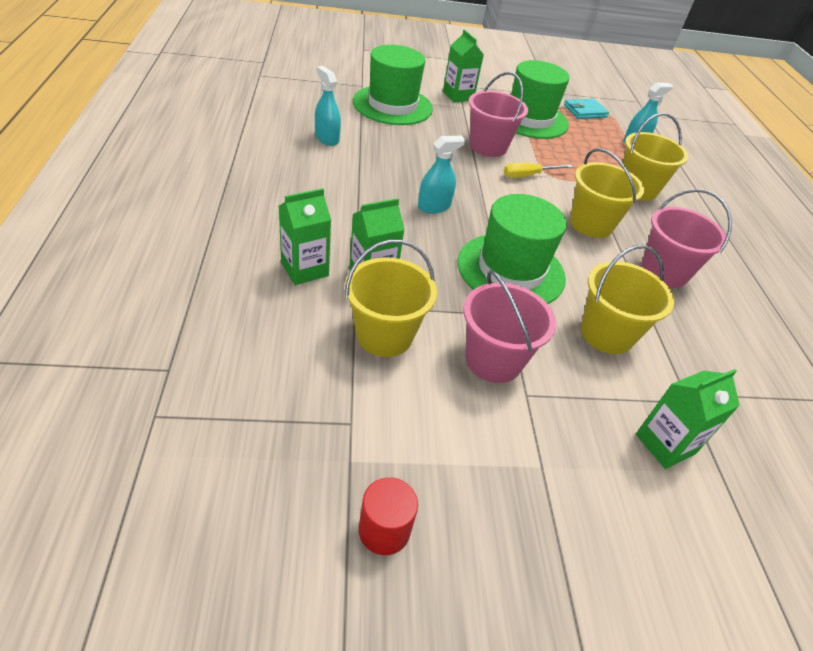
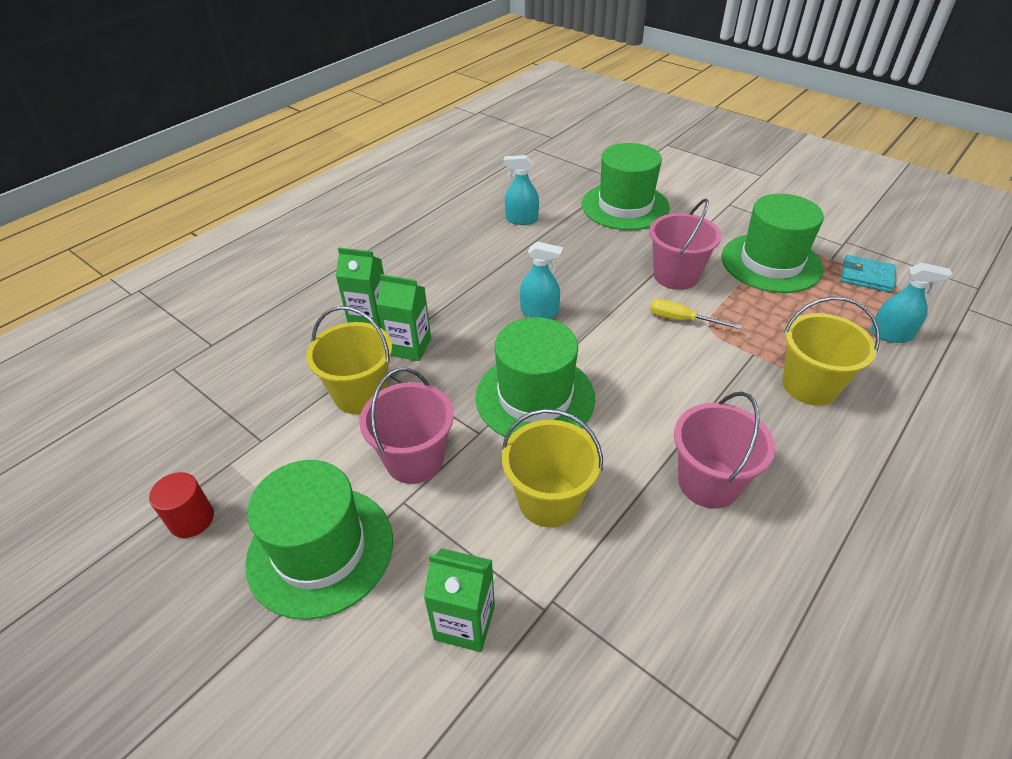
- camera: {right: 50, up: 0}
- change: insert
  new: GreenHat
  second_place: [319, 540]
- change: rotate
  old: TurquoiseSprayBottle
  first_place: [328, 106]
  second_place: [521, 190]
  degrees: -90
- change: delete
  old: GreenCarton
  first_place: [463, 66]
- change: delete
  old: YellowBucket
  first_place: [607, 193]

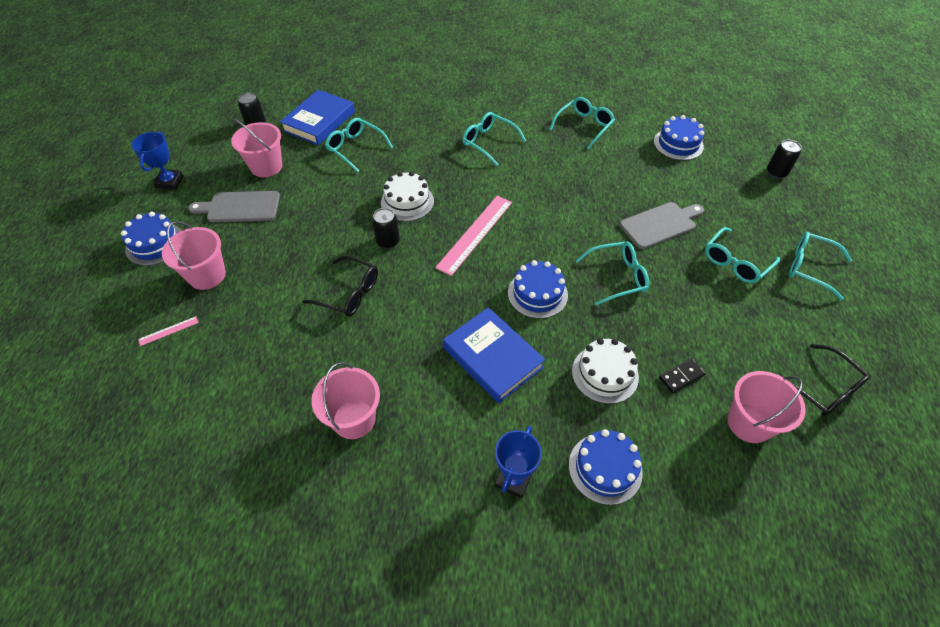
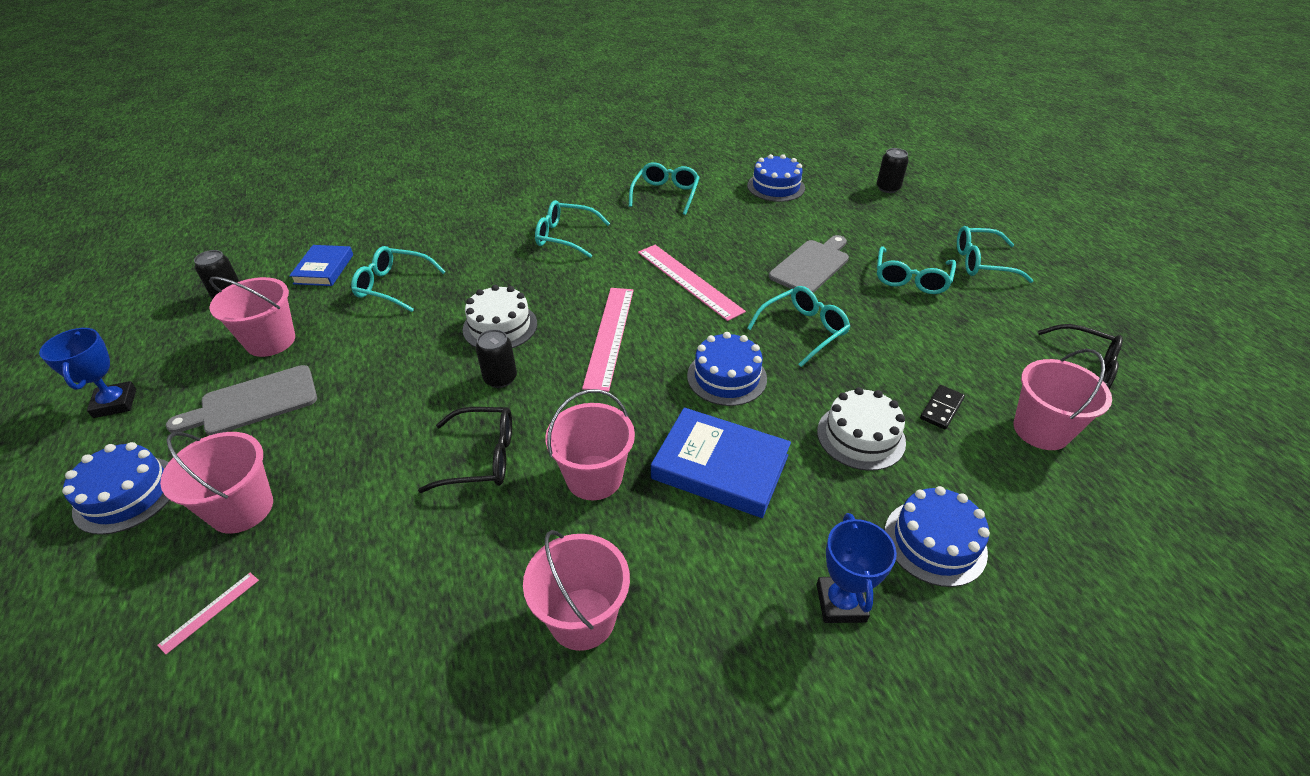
- camera: {right: -25, up: -10}
- change: resize
  old: BlueBook
  first_place: [317, 117]
  second_place: [321, 265]
  factor: 0.63
- change: insert
  new: PinkBucket
  second_place: [590, 444]
- change: insert
  new: PinkRuler
  second_place: [692, 283]

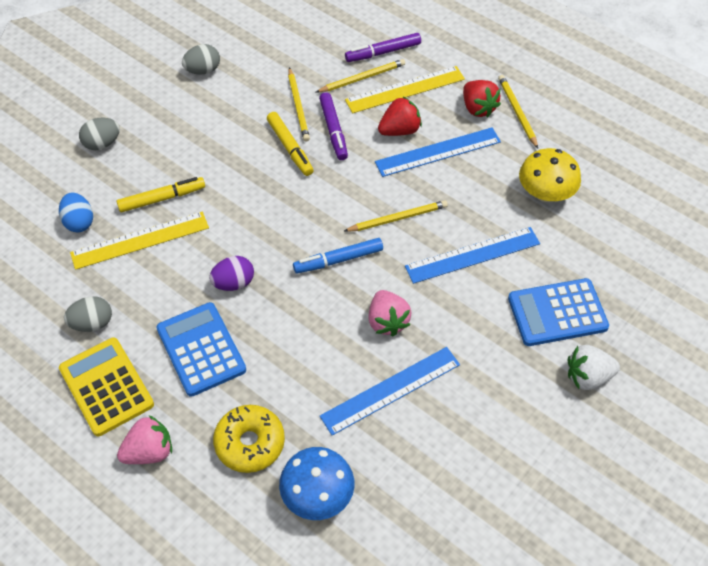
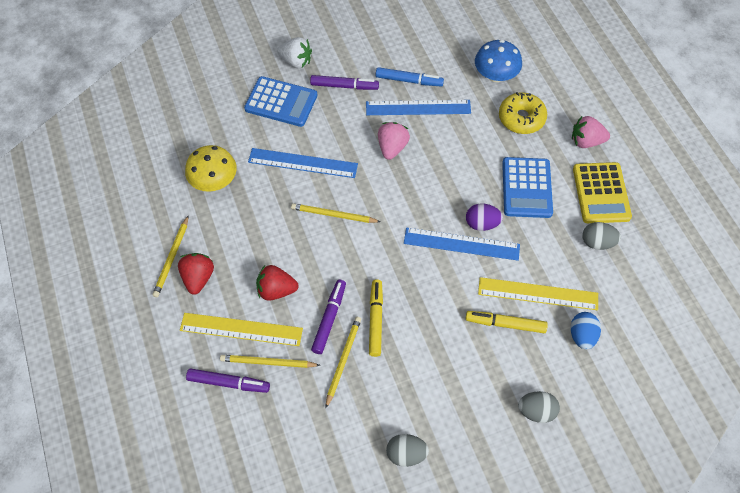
- camera: {right: -150, up: 5}
- change: insert
  new: PurpleMarker
  second_place: [344, 82]
- change: move
  old: BlueMarker
  first_place: [338, 255]
  second_place: [410, 77]
- change: move
  old: BlueRuler
  first_place: [438, 152]
  second_place: [462, 244]

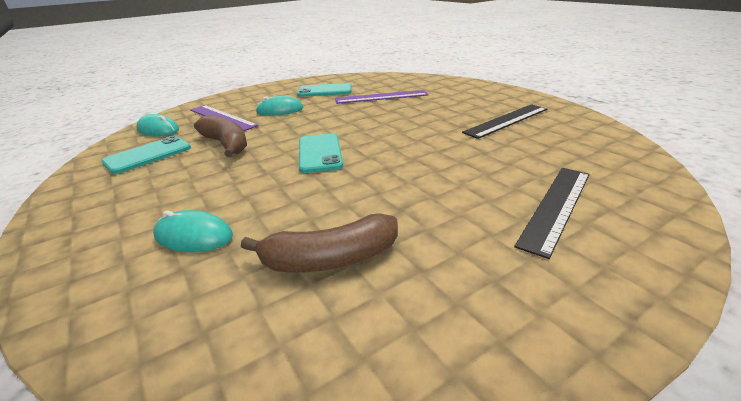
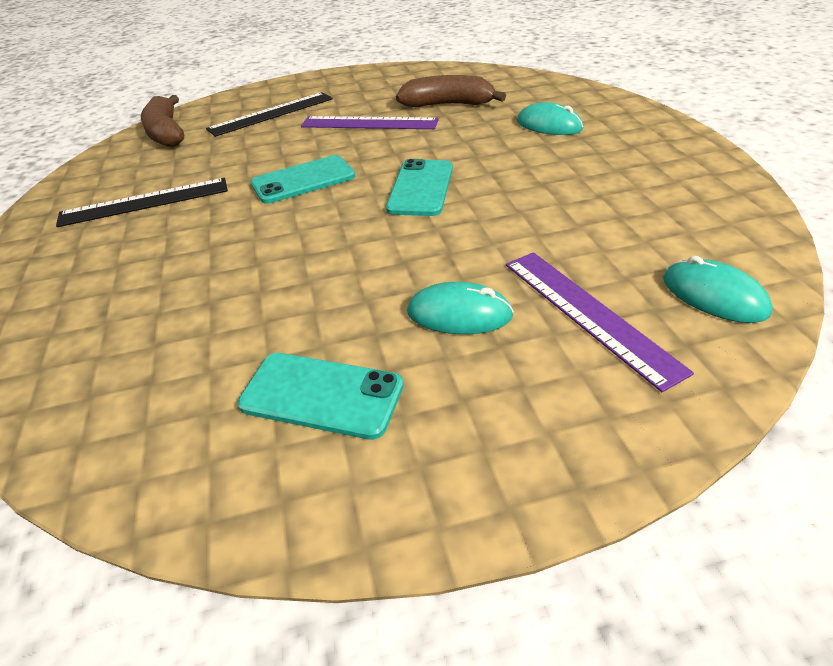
- camera: {right: -160, up: 10}
- change: move
  old: BrownBanana
  first_place: [220, 136]
  second_place: [162, 121]
- change: move
  old: TurquoisePhone
  first_place: [146, 155]
  second_place: [303, 179]
- change: move
  old: PurpleRuler
  first_place: [381, 97]
  second_place: [370, 122]

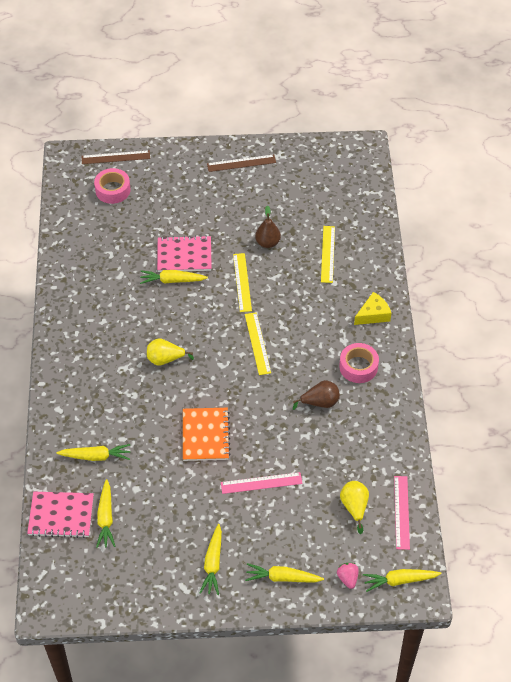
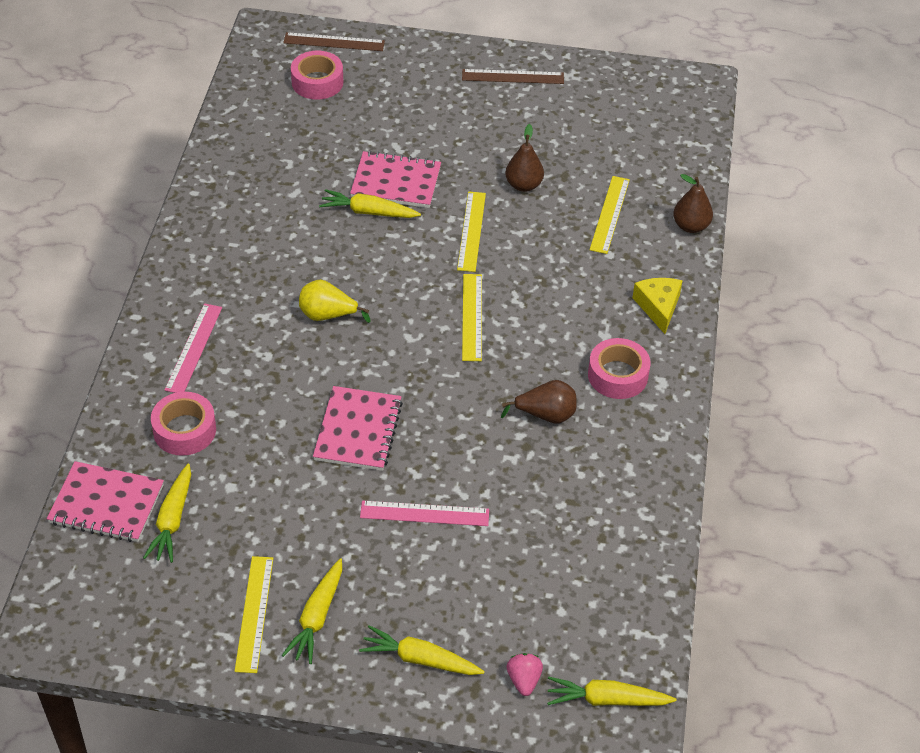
- camera: {right: 10, up: -5}
- change: replace
  old: YellowCarrot
  new: PinkTape
  first_place: [93, 452]
  second_place: [183, 424]
- change: move
  old: PinkRuler
  first_place: [402, 513]
  second_place: [193, 348]
- change: insert
  new: YellowRuler
  second_place: [254, 614]
- change: recolor
  old: OrangeNotebook
  new: PinkNotebook
  first_place: [206, 434]
  second_place: [358, 428]
- change: rotate
  old: YellowCheese
  first_place: [372, 308]
  second_place: [657, 306]
  degrees: -75
- change: insert
  new: BrownPear
  second_place: [693, 203]
- change: delete
  old: YellowPear
  first_place: [354, 507]

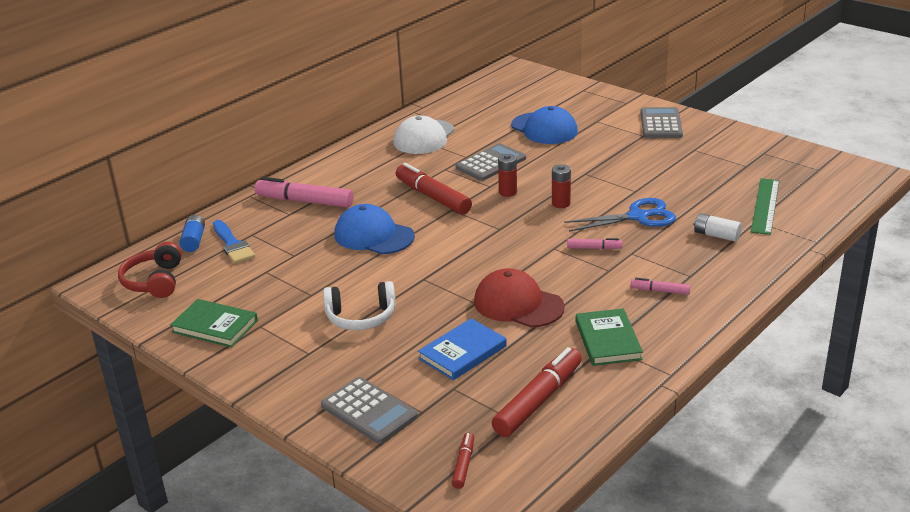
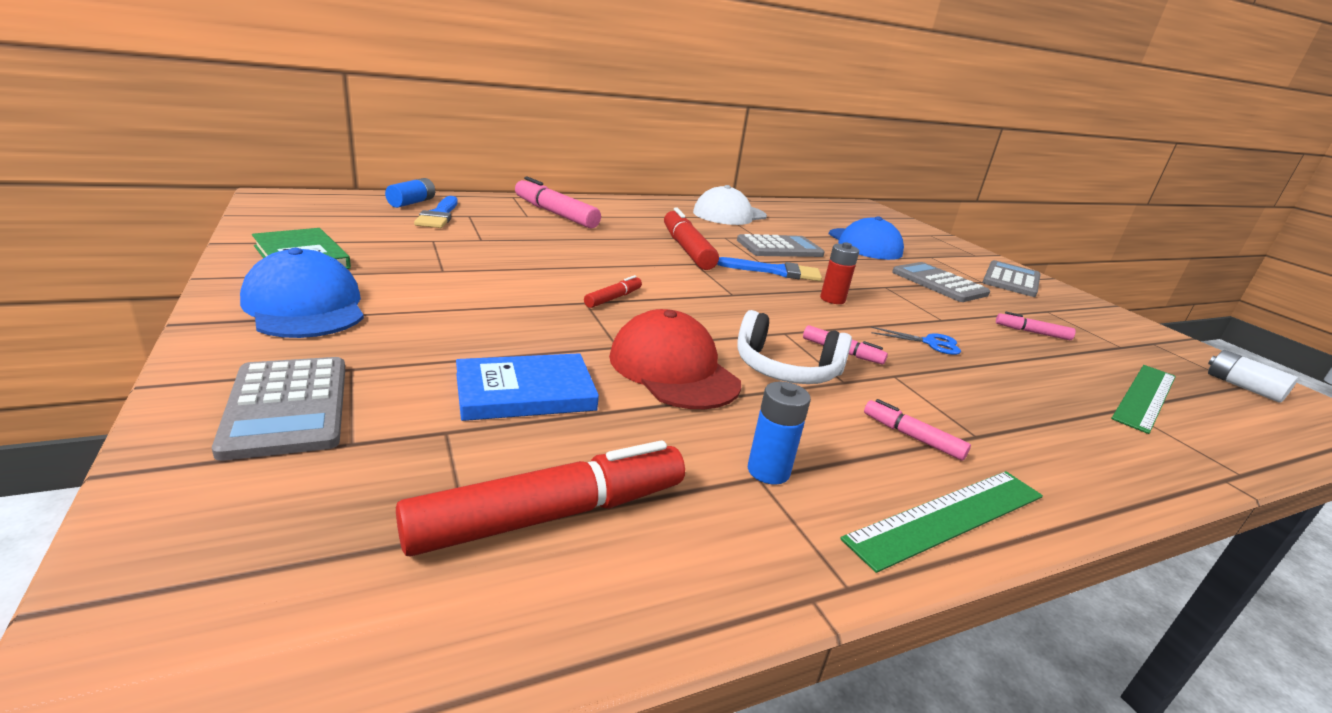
- camera: {right: 20, up: -5}
- change: move
  old: BlueCap
  first_place: [375, 229]
  second_place: [302, 293]
- change: move
  old: RedMarker
  first_place: [463, 461]
  second_place: [613, 291]
- change: replace
  old: RedBattery
  new: BlueBrush
  first_place: [507, 175]
  second_place: [769, 269]
- change: move
  old: WhiteHeadphones
  first_place: [359, 305]
  second_place: [794, 347]
- change: replace
  old: GreenBook
  new: BlueBattery
  first_place: [609, 337]
  second_place: [779, 433]
- change: insert
  new: GreenRuler
  second_place: [941, 522]
- change: resize
  old: BlueScissors
  first_place: [620, 215]
  second_place: [916, 341]
  factor: 0.54
- change: insert
  new: GreyCalculator
  second_place: [941, 282]
- change: insert
  new: PinkMarker
  second_place: [1036, 326]
- change: move
  old: WhiteBattery
  first_place: [718, 227]
  second_place: [1253, 376]
- change: delete
  old: RedHeadphones
  first_place: [150, 270]

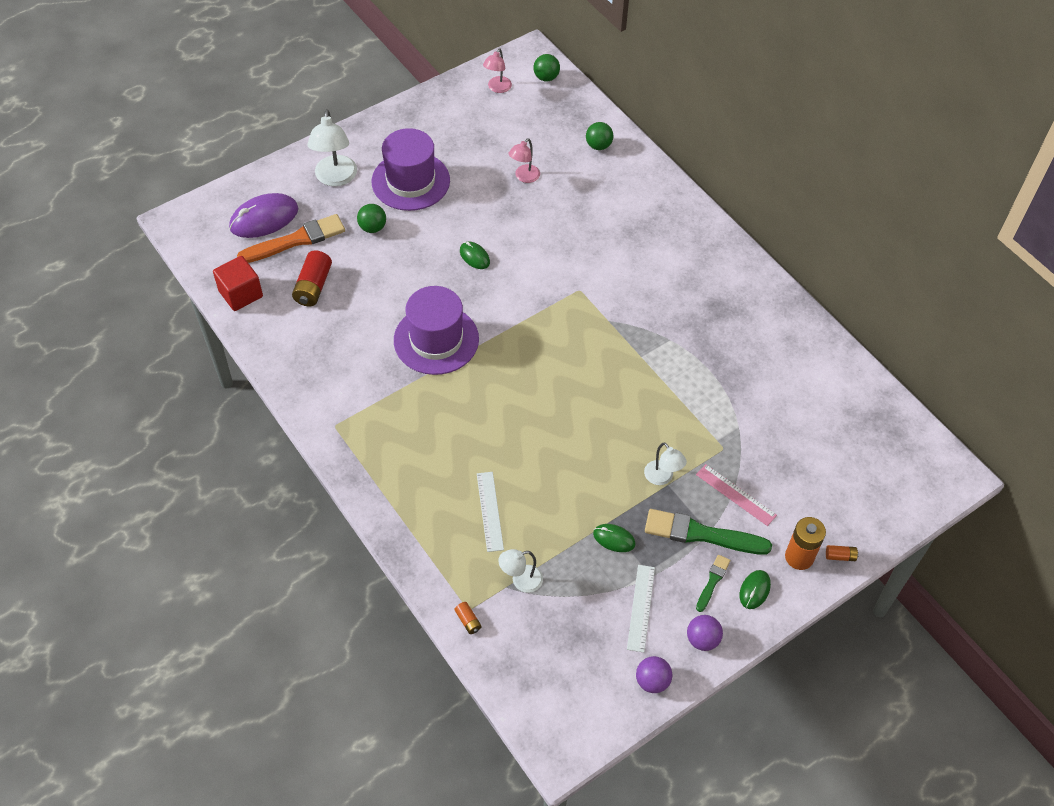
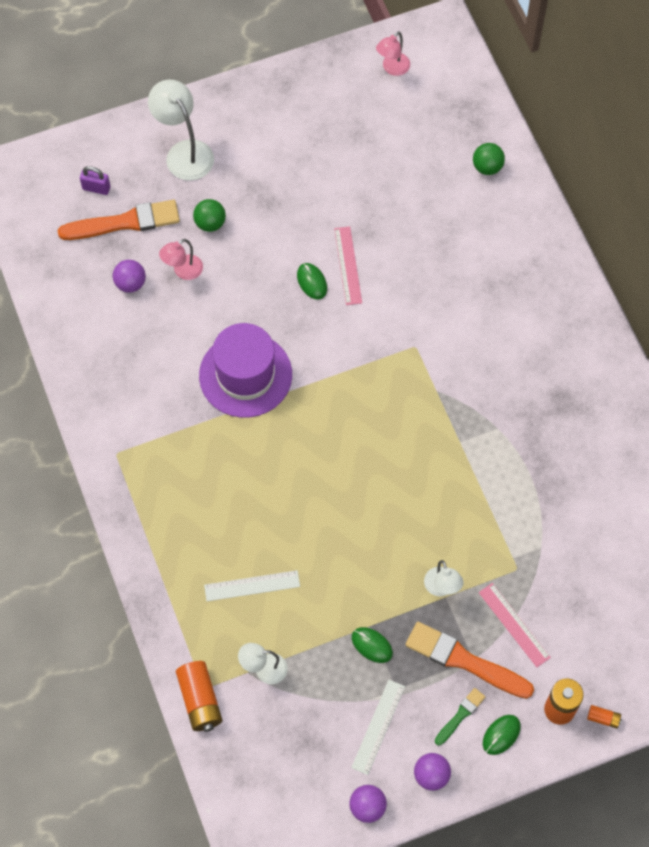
- camera: {right: 15, up: 10}
- change: replace
  old: PurpleMouse
  new: PurplePadlock
  first_place: [263, 215]
  second_place: [95, 180]
- change: replace
  old: RedBattery
  new: PurpleBall
  first_place: [312, 278]
  second_place: [129, 276]
- change: rotate
  old: WhiteLamp
  first_place: [332, 147]
  second_place: [181, 130]
  degrees: 135
- change: move
  old: PinkLamp
  first_place: [524, 160]
  second_place: [181, 259]
- change: resize
  old: OrangeBattery
  first_place: [468, 618]
  second_place: [199, 696]
  factor: 2.05
- change: rotate
  old: WhiteRuler
  first_place: [490, 512]
  second_place: [252, 585]
  degrees: 75
- change: insert
  new: PinkRuler
  second_place: [348, 265]
- change: recolor
  old: GreenBrush
  new: OrangeBrush
  first_place: [708, 532]
  second_place: [470, 660]
- change: delete
  old: RedCube
  first_place: [238, 283]
- change: delete
  old: PurpleHat
  first_place: [411, 169]
- change: delete
  old: GreenBall
  first_place: [547, 67]

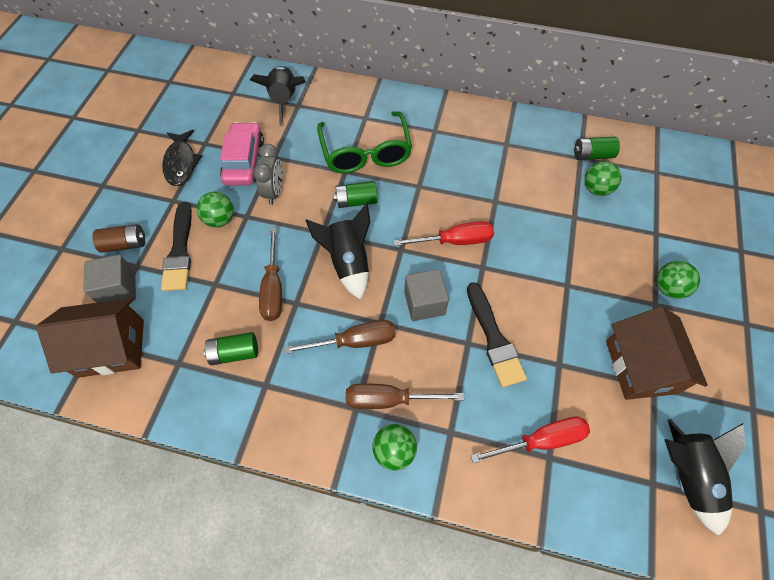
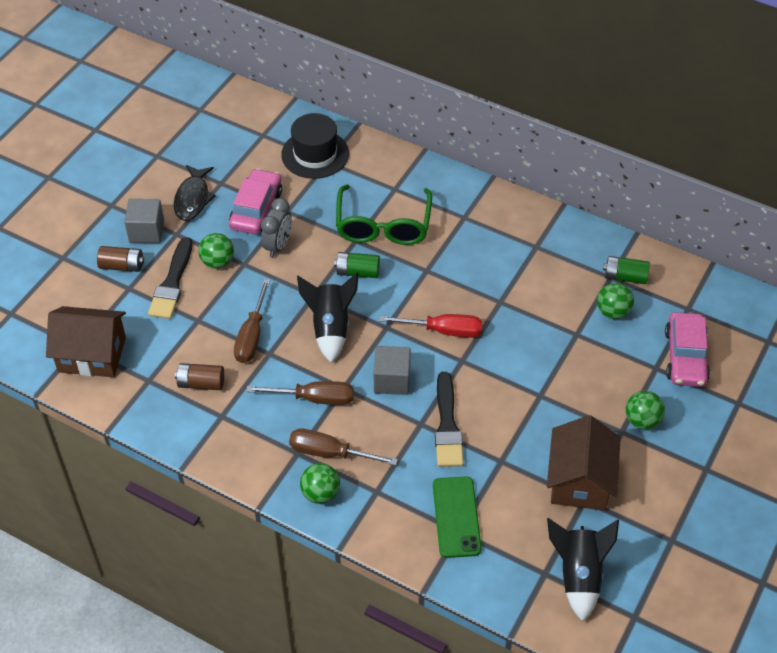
- camera: {right: 15, up: -10}
- change: move
  old: GreyCube
  first_place: [109, 279]
  second_place: [144, 221]
- change: recolor
  old: GreenBattery
  new: BrownBattery
  first_place: [231, 348]
  second_place: [199, 376]
- change: replace
  old: BlackRocket
  new: BlackHat
  first_place: [278, 96]
  second_place: [315, 146]
- change: replace
  old: RedScrewdriver
  new: GreenPhone
  first_place: [530, 439]
  second_place: [457, 517]
- change: insert
  new: PinkCar
  second_place: [687, 349]

